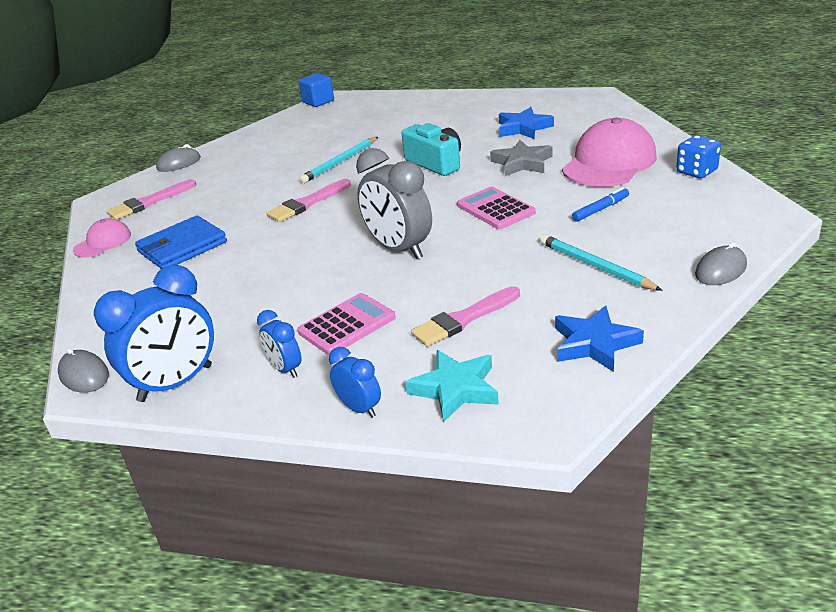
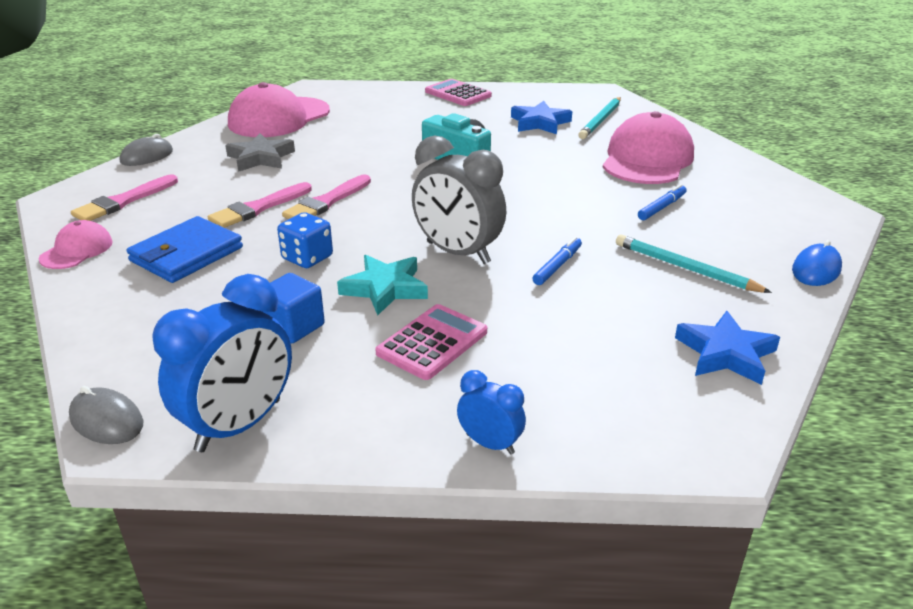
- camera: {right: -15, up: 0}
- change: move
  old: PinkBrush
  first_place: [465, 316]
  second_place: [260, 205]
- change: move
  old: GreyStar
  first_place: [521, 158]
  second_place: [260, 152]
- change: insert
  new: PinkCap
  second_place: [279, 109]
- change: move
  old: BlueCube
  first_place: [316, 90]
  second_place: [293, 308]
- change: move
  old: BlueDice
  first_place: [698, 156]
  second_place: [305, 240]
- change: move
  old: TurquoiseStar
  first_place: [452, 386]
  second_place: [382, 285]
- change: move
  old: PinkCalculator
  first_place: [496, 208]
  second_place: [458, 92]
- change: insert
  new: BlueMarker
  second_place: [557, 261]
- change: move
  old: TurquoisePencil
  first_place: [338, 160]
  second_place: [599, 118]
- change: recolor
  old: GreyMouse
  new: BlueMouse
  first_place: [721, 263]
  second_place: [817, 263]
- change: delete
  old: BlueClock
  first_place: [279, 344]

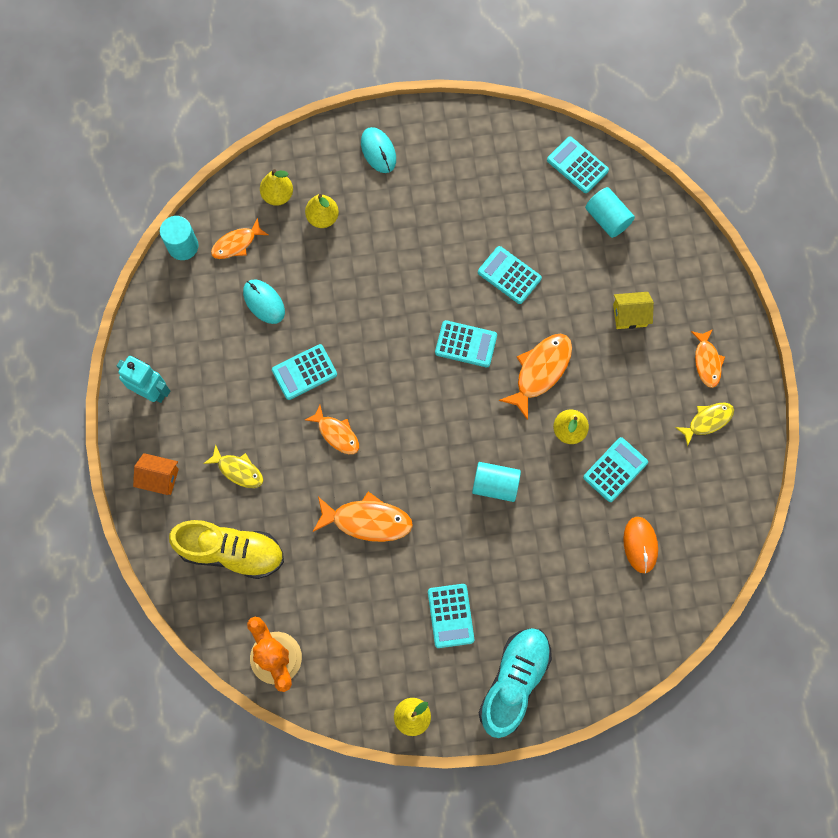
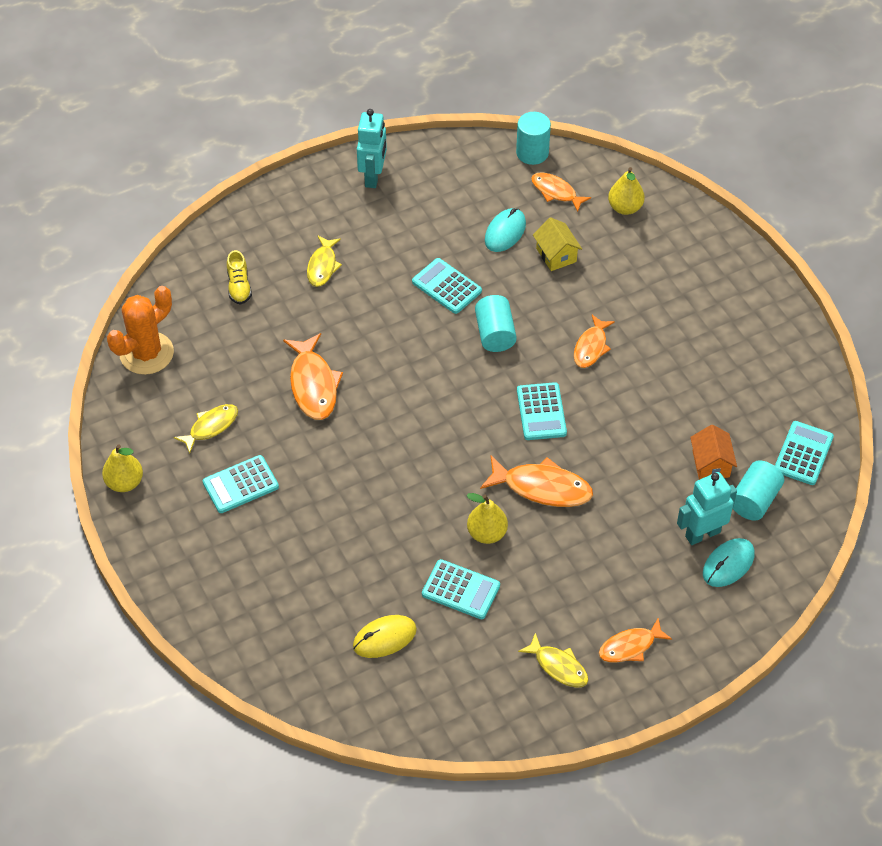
- camera: {right: 70, up: -20}
- change: insert
  new: YellowFish
  second_place: [206, 428]
- change: resize
  old: YellowShoe
  first_place: [226, 549]
  second_place: [239, 277]
  factor: 0.48
- change: recolor
  old: OrangeMouse
  new: YellowMouse
  first_place: [640, 545]
  second_place: [385, 636]
- change: move
  old: TurquoiseCylinder
  first_place: [496, 482]
  second_place: [496, 323]
- change: move
  old: YellowHouse
  first_place: [633, 310]
  second_place: [557, 244]
- change: move
  old: OrangeFish
  first_place: [332, 429]
  second_place: [594, 341]
- change: insert
  new: TurquoiseRobot
  second_place: [707, 508]
- change: move
  old: OrangeHouse
  first_place: [156, 474]
  second_place: [713, 452]
- change: move
  old: TurquoiseMouse
  first_place: [378, 150]
  second_place: [729, 562]
- change: delete
  old: YellowPear
  first_place: [322, 211]
- change: delete
  old: TurquoiseCalculator
  first_place: [510, 275]
- change: delete
  old: TurquoiseShoe
  first_place: [515, 683]

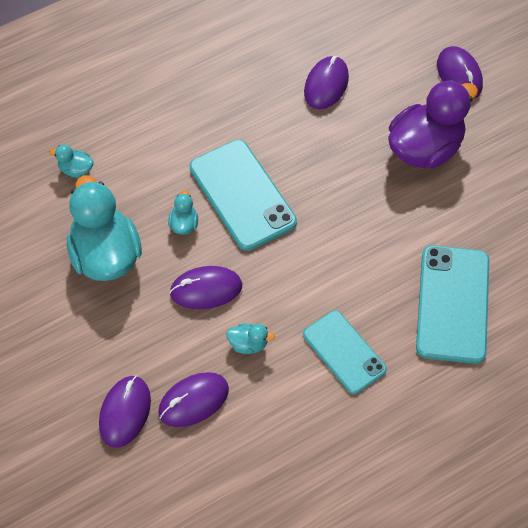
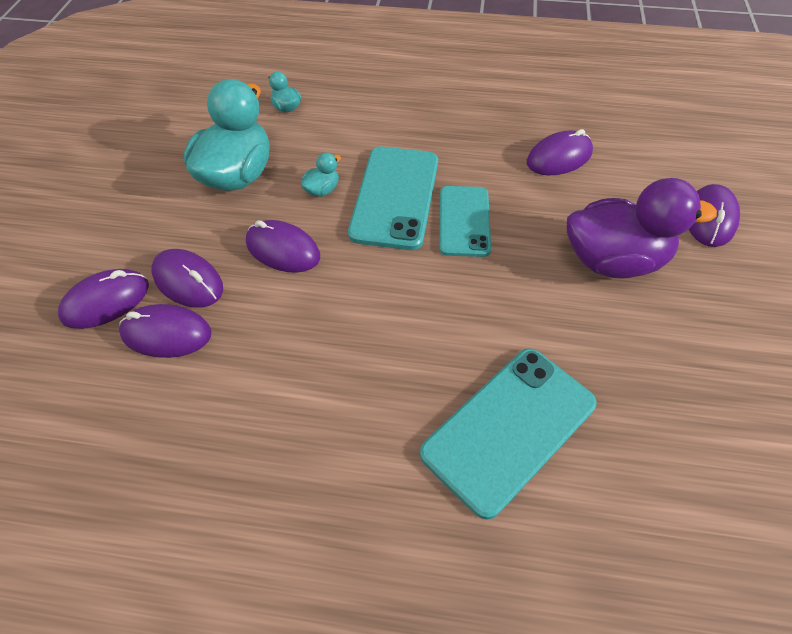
- camera: {right: 40, up: -5}
- change: insert
  new: PurpleMouse
  second_place: [187, 278]
- change: move
  old: TurquoisePhone
  first_place: [345, 352]
  second_place: [465, 221]
- change: delete
  old: TurquoiseDuck
  first_place: [250, 338]

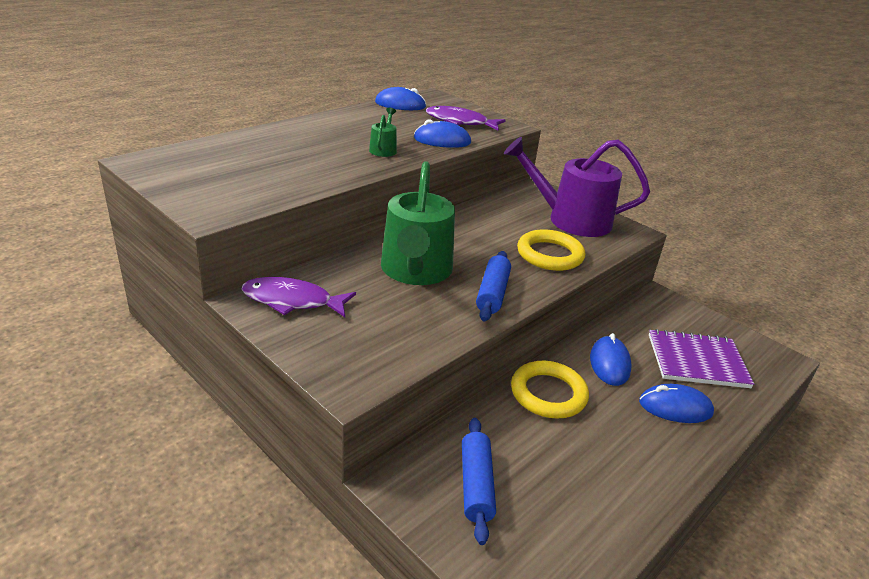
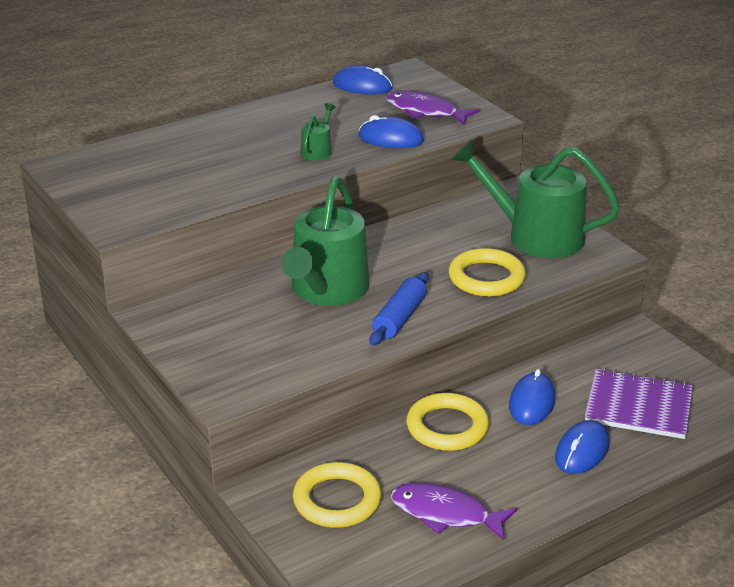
- camera: {right: 15, up: 0}
- change: replace
  old: BlueRollingPin
  new: YellowRing
  first_place: [479, 481]
  second_place: [337, 495]
- change: move
  old: PurpleFish
  first_place: [298, 297]
  second_place: [454, 512]
- change: recolor
  old: PurpleWateringCan
  new: GreenWateringCan
  first_place: [577, 187]
  second_place: [536, 199]
- change: rotate
  old: BlueMouse
  first_place: [676, 403]
  second_place: [582, 447]
  degrees: -75

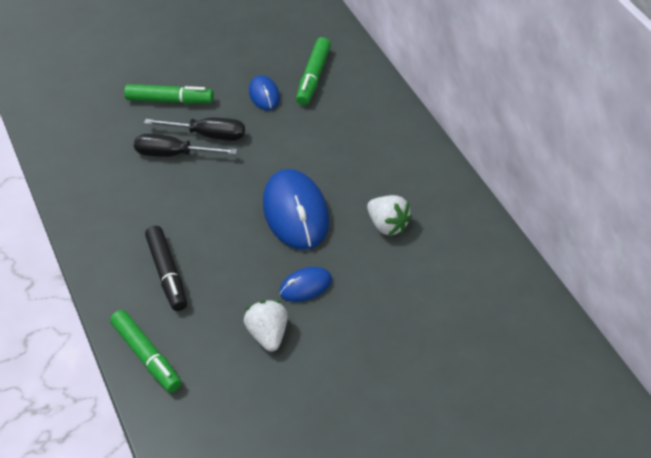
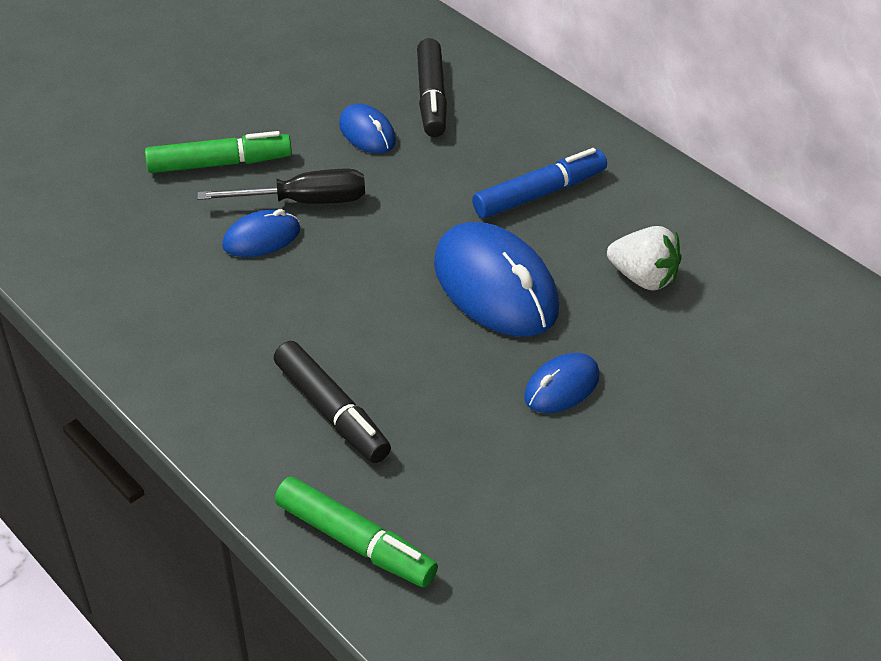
- camera: {right: -20, up: -5}
- change: replace
  old: BlackScrewdriver
  new: BlueMouse
  first_place: [185, 145]
  second_place: [261, 233]
- change: recolor
  old: GreenMarker
  new: BlackMarker
  first_place: [313, 71]
  second_place: [432, 87]
- change: insert
  new: BlueMarker
  second_place: [539, 183]
- change: delete
  old: WhiteStrawberry
  first_place: [266, 326]

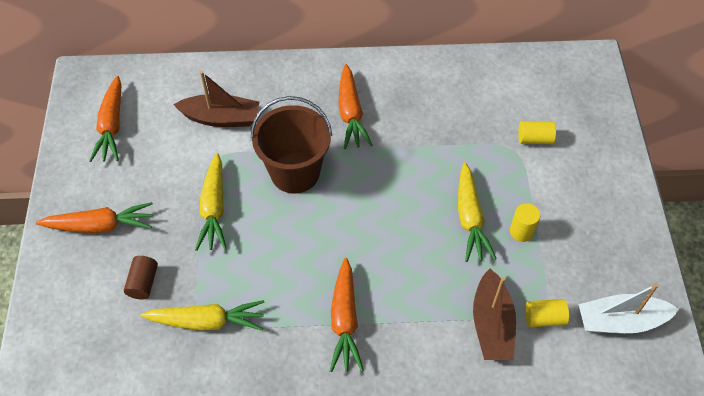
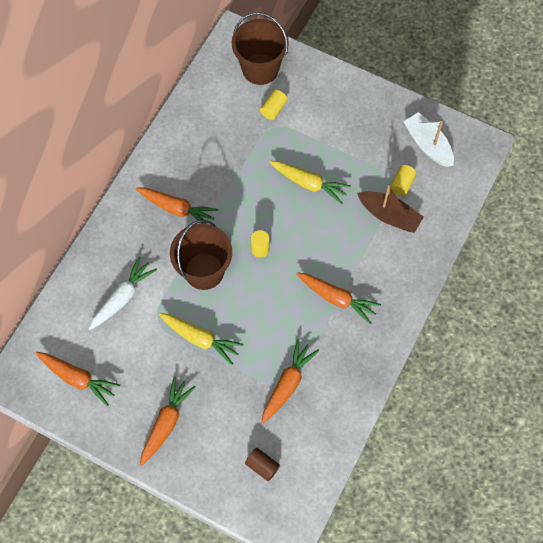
- camera: {right: -60, up: 10}
- change: replace
  old: BrownBoat
  new: WhiteCarrot
  first_place: [216, 99]
  second_place: [123, 293]
- change: insert
  new: BrownBucket
  second_place: [260, 48]
- change: move
  old: BrownCylinder
  first_place: [141, 277]
  second_place: [262, 464]
- change: move
  old: YellowCylinder
  first_place: [525, 222]
  second_place: [260, 244]
- change: recolor
  old: YellowCarrot
  new: OrangeCarrot
  first_place: [202, 315]
  second_place: [290, 381]
- change: rotate
  old: WhiteBoat
  first_place: [628, 308]
  second_place: [428, 139]
  degrees: 120

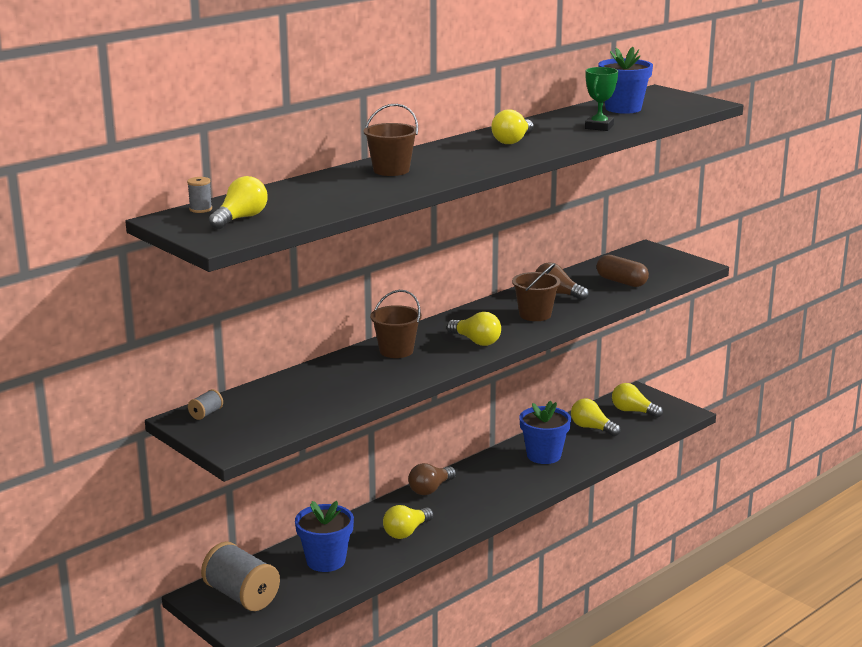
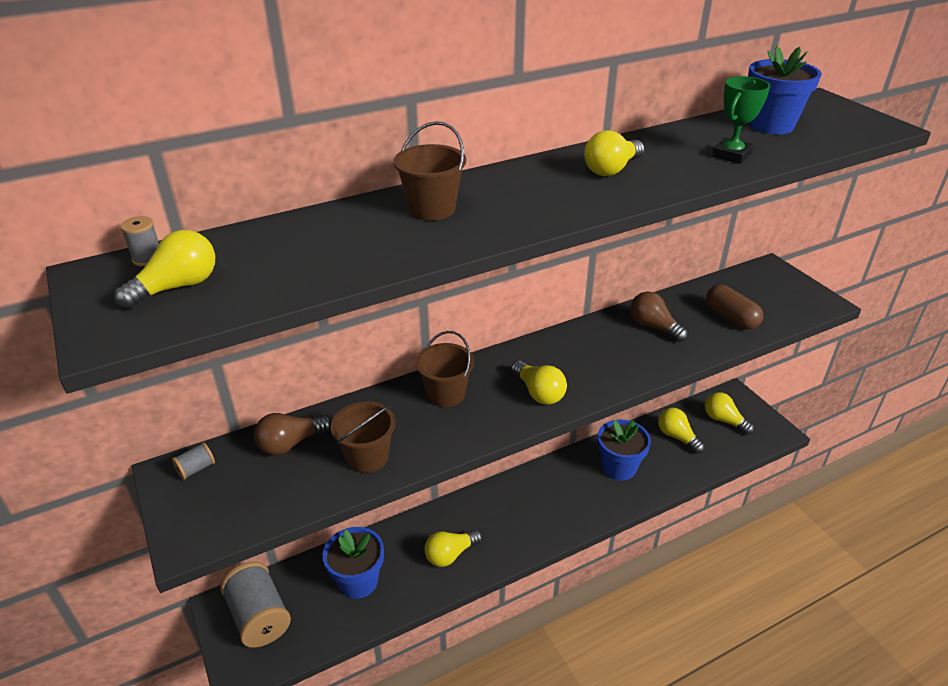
- camera: {right: 15, up: 15}
- change: move
  old: BrownLightBulb
  first_place: [432, 479]
  second_place: [293, 434]
- change: move
  old: BrownBucket
  first_place: [536, 292]
  second_place: [363, 437]

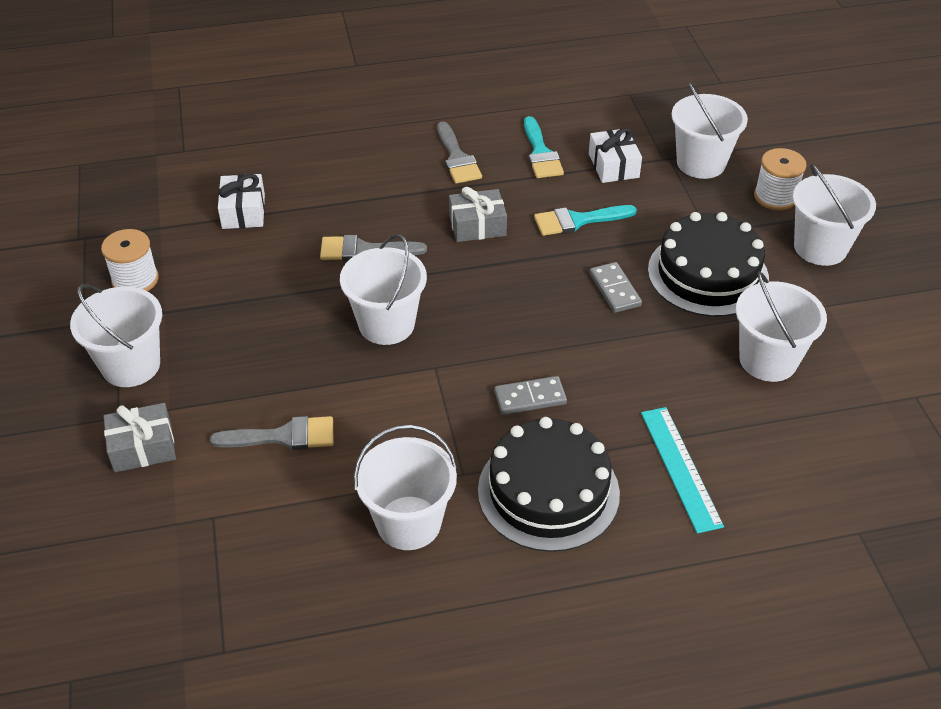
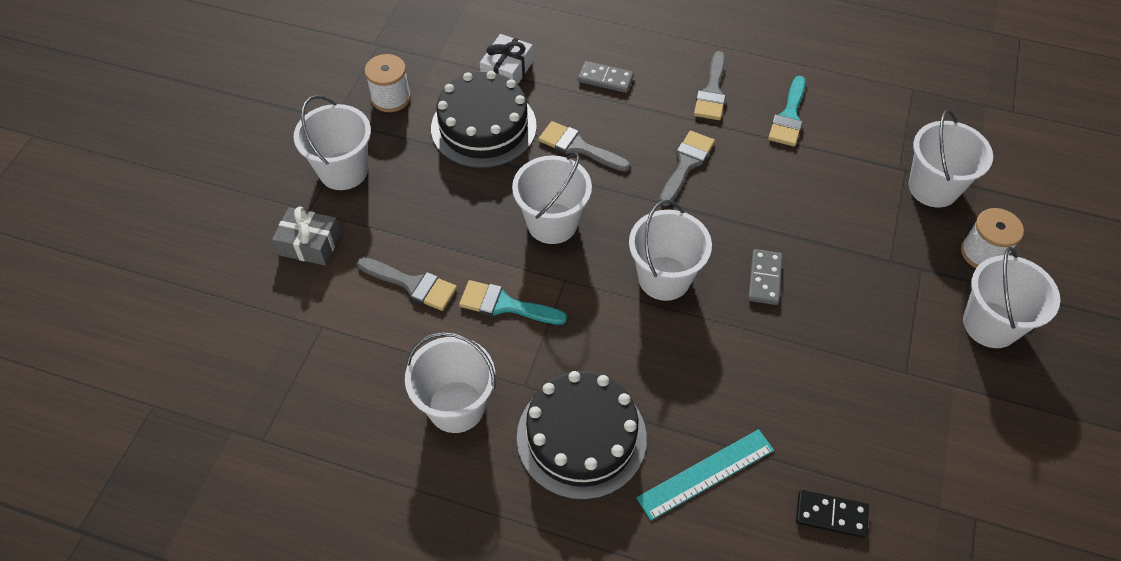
- camera: {right: 30, up: 10}
- change: move
  old: BlackCake
  first_place: [708, 264]
  second_place: [484, 119]
- change: move
  old: TurquoiseBrush
  first_place: [585, 220]
  second_place: [513, 302]
- change: move
  old: GreyDomino
  first_place: [530, 395]
  second_place: [606, 77]
- change: move
  old: WhiteBucket
  first_place: [781, 326]
  second_place: [670, 250]
- change: rotate
  old: TurquoiseRuler
  first_place: [682, 470]
  second_place: [705, 474]
  degrees: 45
- change: replace
  old: GreyGift
  new: GreyBrush
  first_place: [478, 214]
  second_place: [687, 168]
- change: insert
  new: BlackDomino
  second_place: [832, 514]
- change: delete
  old: WhiteGift
  first_place: [615, 155]

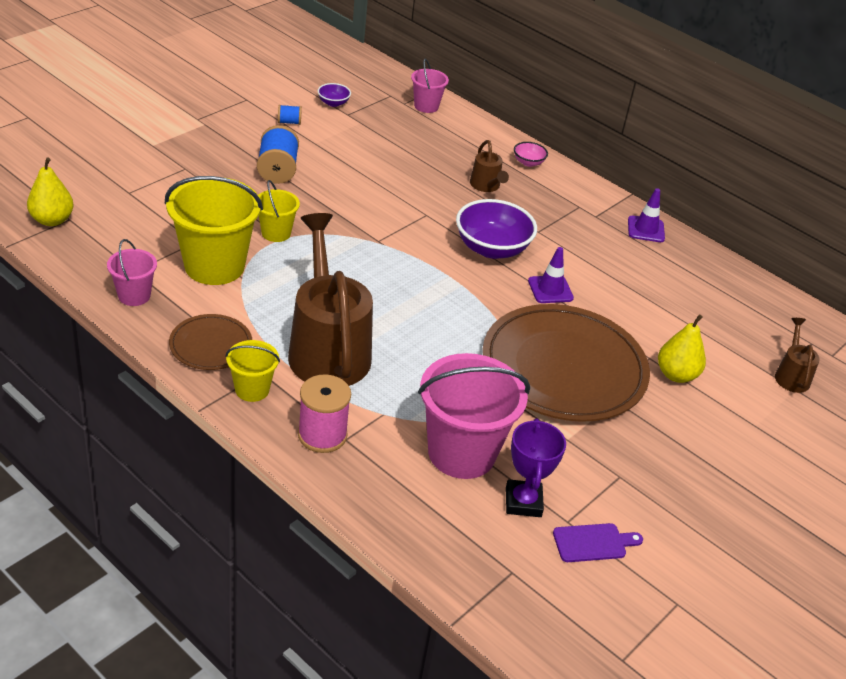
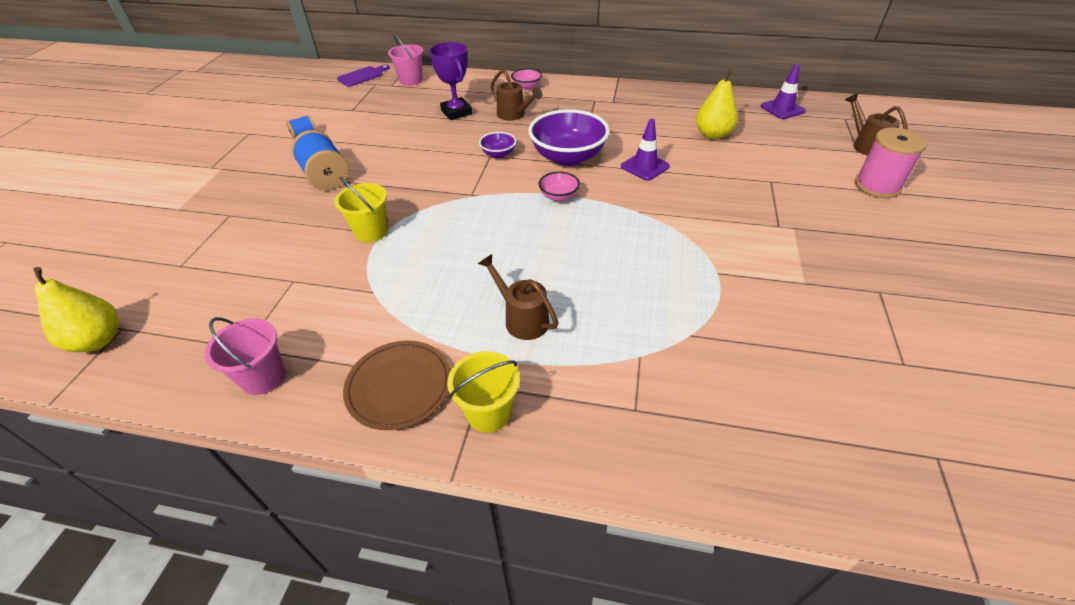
- camera: {right: -25, up: 5}
- change: move
  old: PurpleCuttingBoard
  first_place: [598, 542]
  second_place: [363, 76]
- change: move
  old: PurpleTrophy
  first_place: [536, 467]
  second_place: [450, 81]
- change: resize
  old: BrownWateringCan
  first_place: [330, 299]
  second_place: [518, 297]
  factor: 0.45
- change: move
  old: PurpleBowl
  first_place: [334, 95]
  second_place: [497, 145]
- change: insert
  new: PinkBowl
  second_place: [559, 187]
- change: move
  old: YellowPear
  first_place: [682, 348]
  second_place: [717, 103]
- change: move
  old: PurpleTrafficCone
  first_place: [646, 215]
  second_place: [783, 91]
- change: move
  old: PinkSpool
  first_place: [324, 413]
  second_place: [891, 163]
- change: delete
  old: YellowBucket
  first_place: [214, 230]
- change: delete
  old: PinkBucket
  first_place: [474, 416]
- change: delete
  old: BrownPlate
  first_place: [566, 363]

